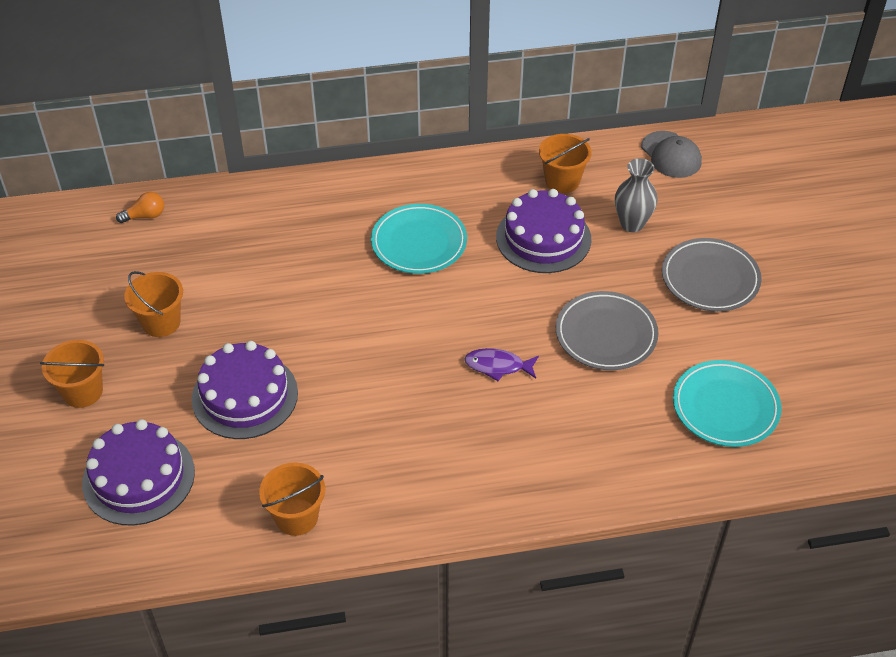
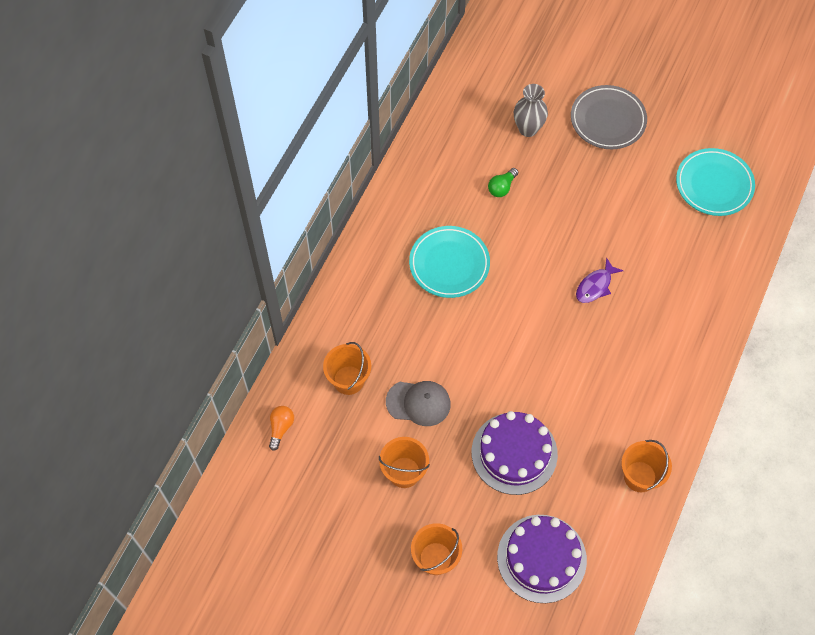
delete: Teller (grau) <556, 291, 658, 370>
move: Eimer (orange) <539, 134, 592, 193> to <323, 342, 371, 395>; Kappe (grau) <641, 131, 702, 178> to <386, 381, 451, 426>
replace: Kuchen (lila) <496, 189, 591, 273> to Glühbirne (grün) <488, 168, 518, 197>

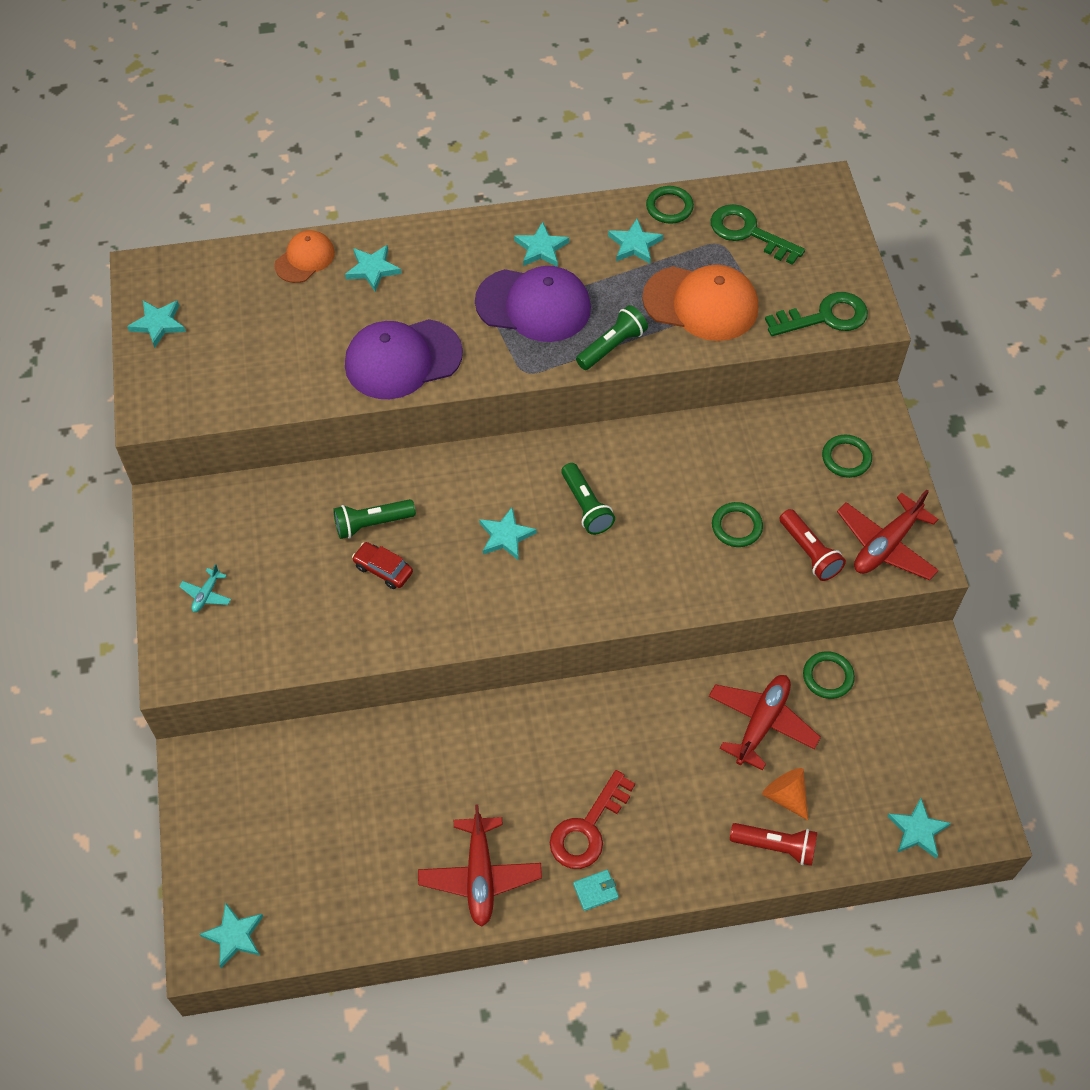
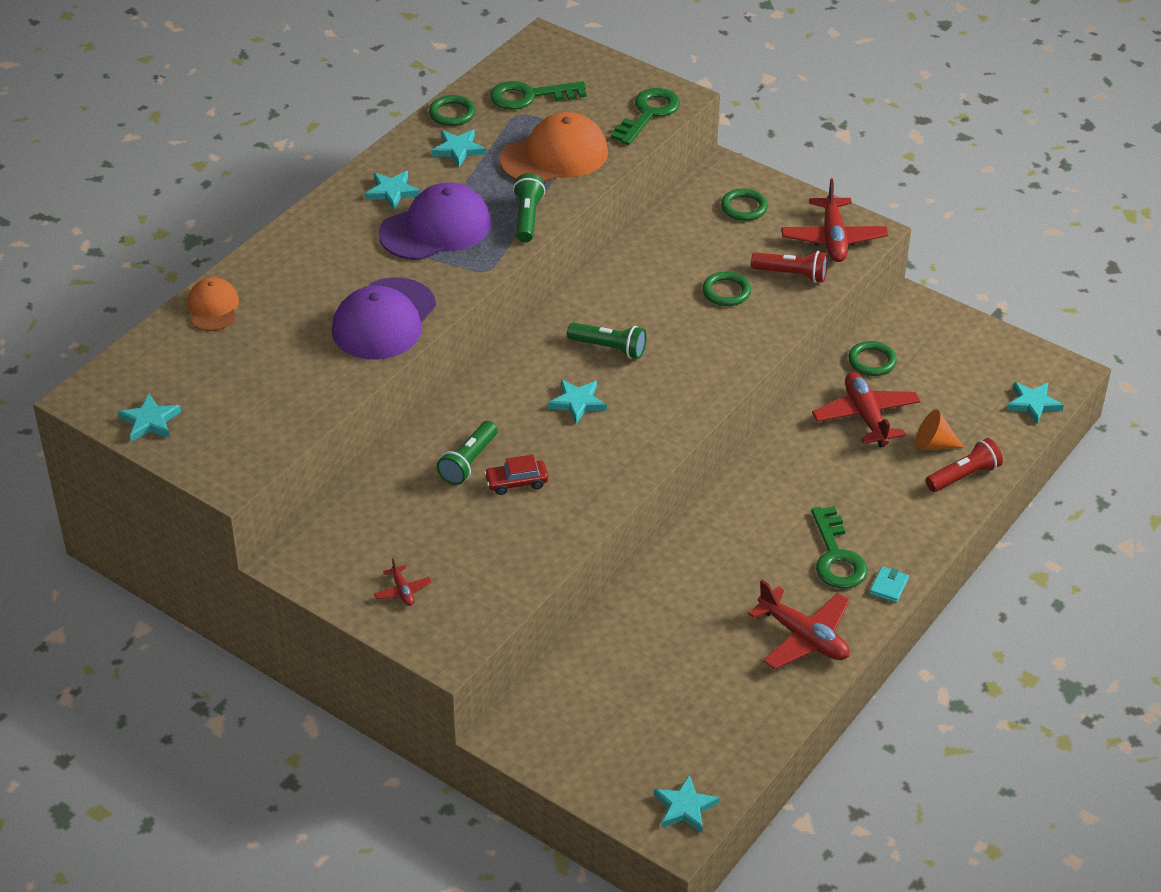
delete: Stern (türkis) <345, 245, 401, 291>
recolor: Flugzeug (türkis) <179, 564, 231, 612> to Flugzeug (rot) <374, 558, 432, 606>; Schlüssel (rot) <550, 770, 635, 869> to Schlüssel (grün) <811, 506, 868, 589>

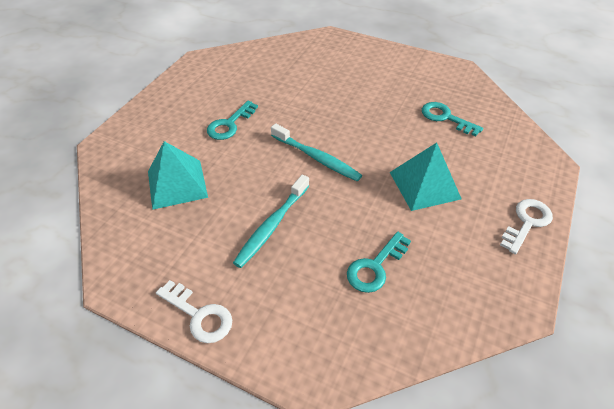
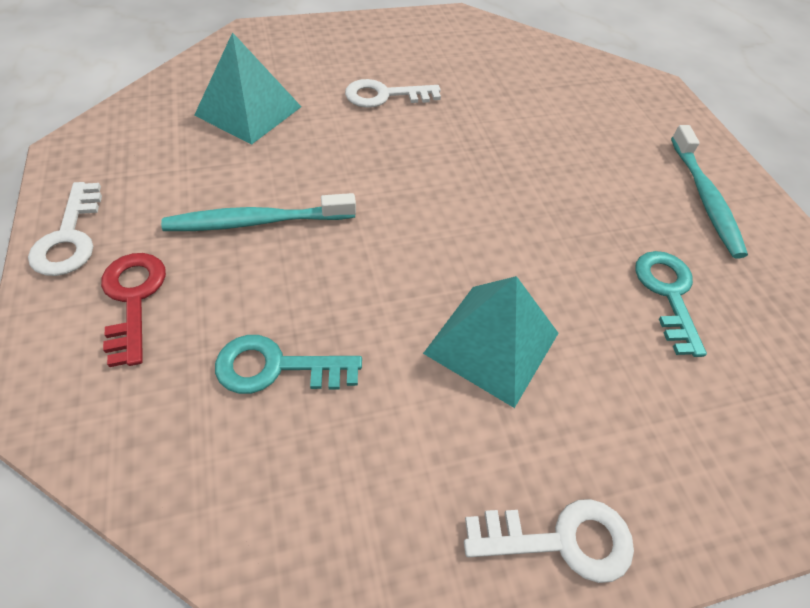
insert: Schlüssel (rot) <101, 253, 166, 367>
move: Zahnbürste (türkis) <271, 123, 362, 181> to <671, 125, 748, 258>
recolor: Schlüssel (türkis) <207, 101, 258, 140> to Schlüssel (weiß) <345, 79, 441, 108>

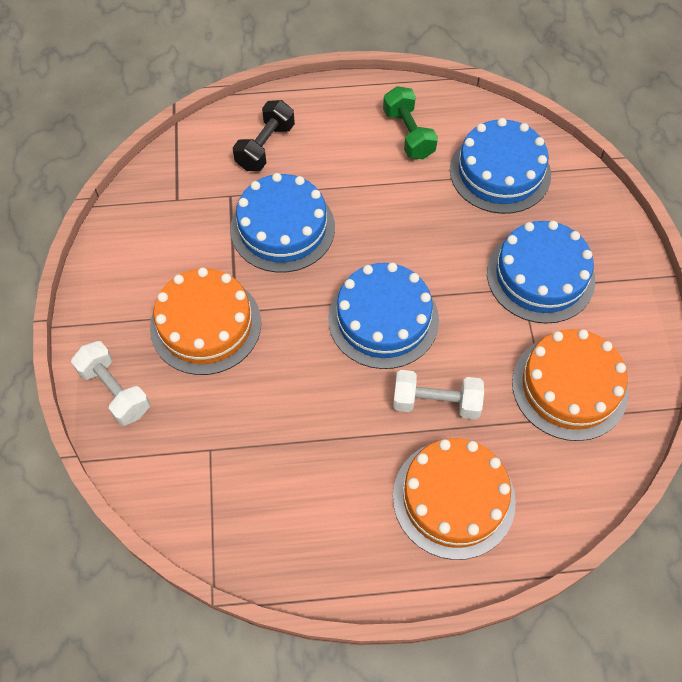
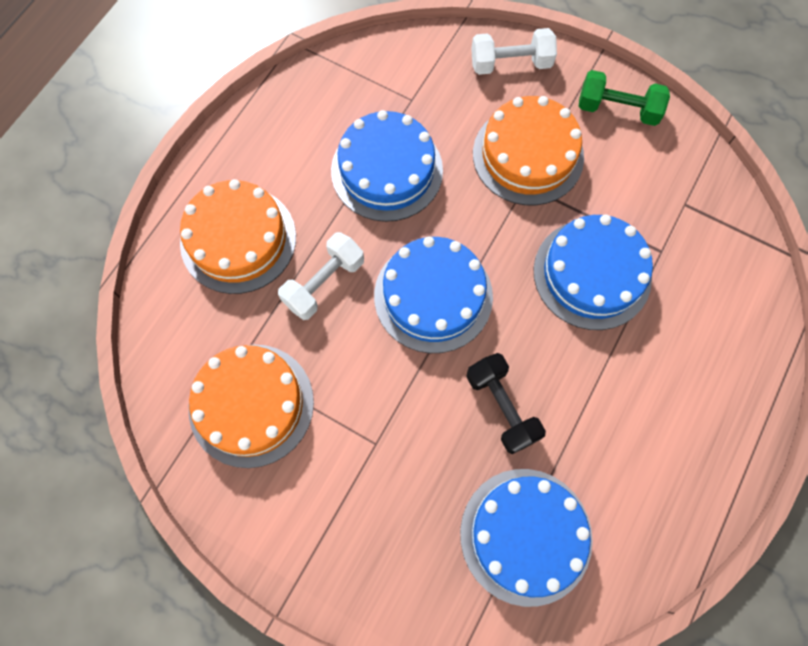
move: Hantel (schwarz) <233, 100, 295, 171> to <466, 353, 546, 454>; Hantel (grün) <383, 86, 438, 159> to <579, 70, 670, 126>; Kuchen (blau) <487, 221, 595, 324> to <331, 110, 443, 222>

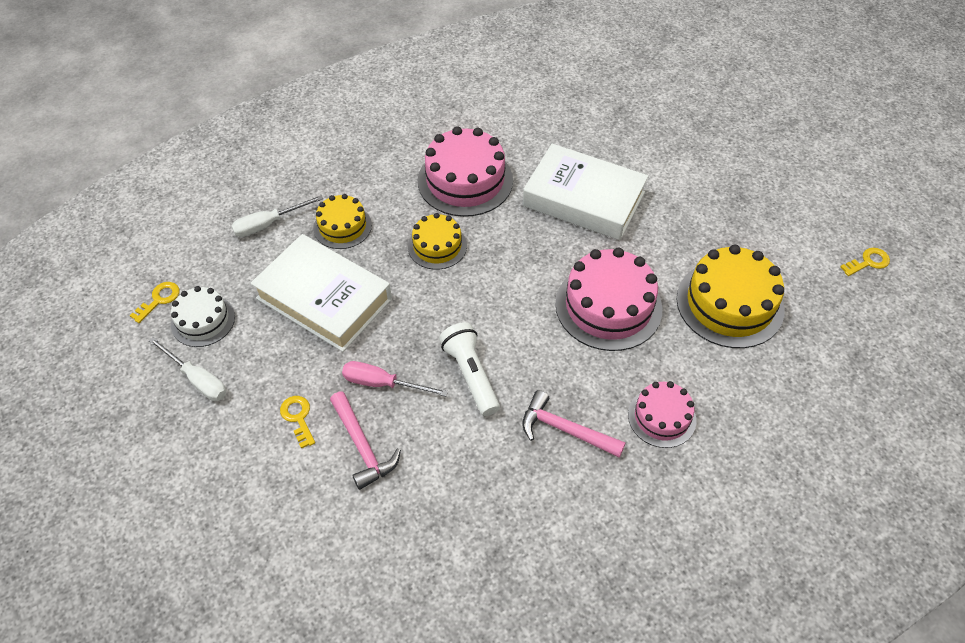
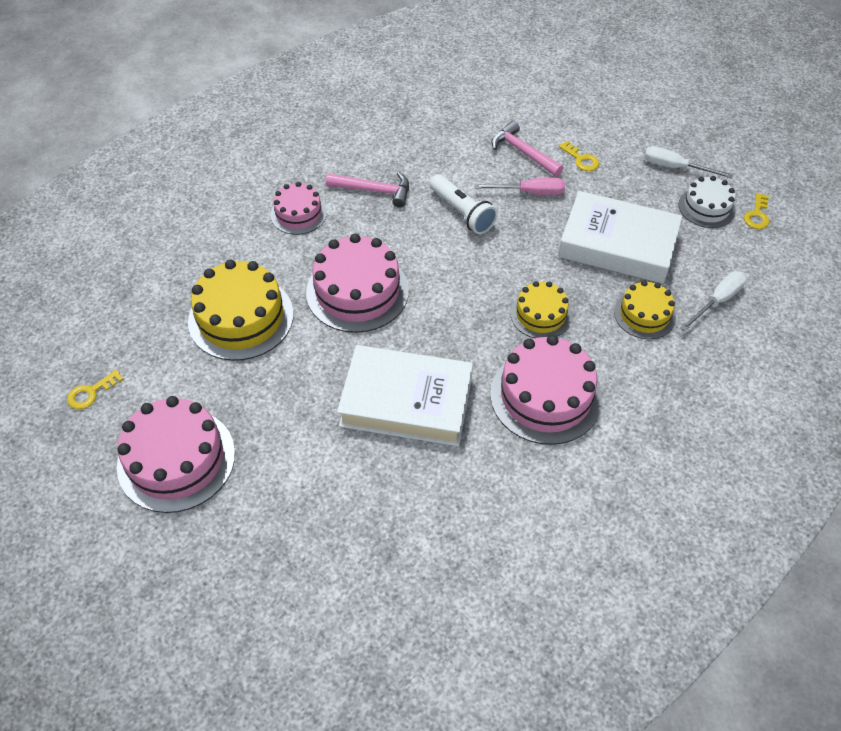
insert: Kuchen (rosa) <117, 396, 235, 513>

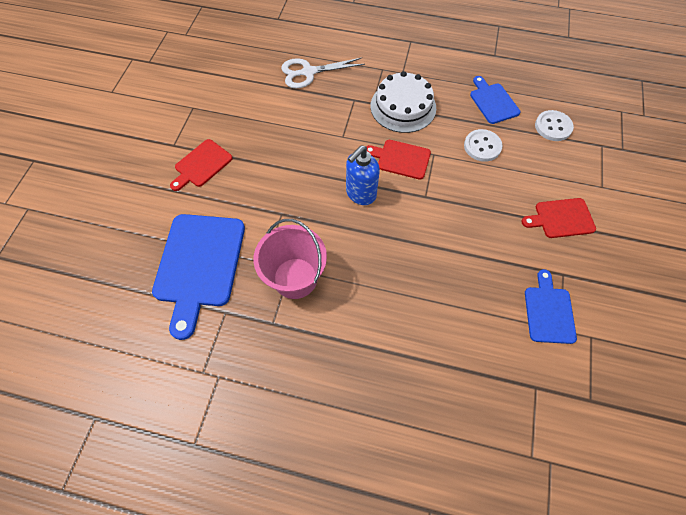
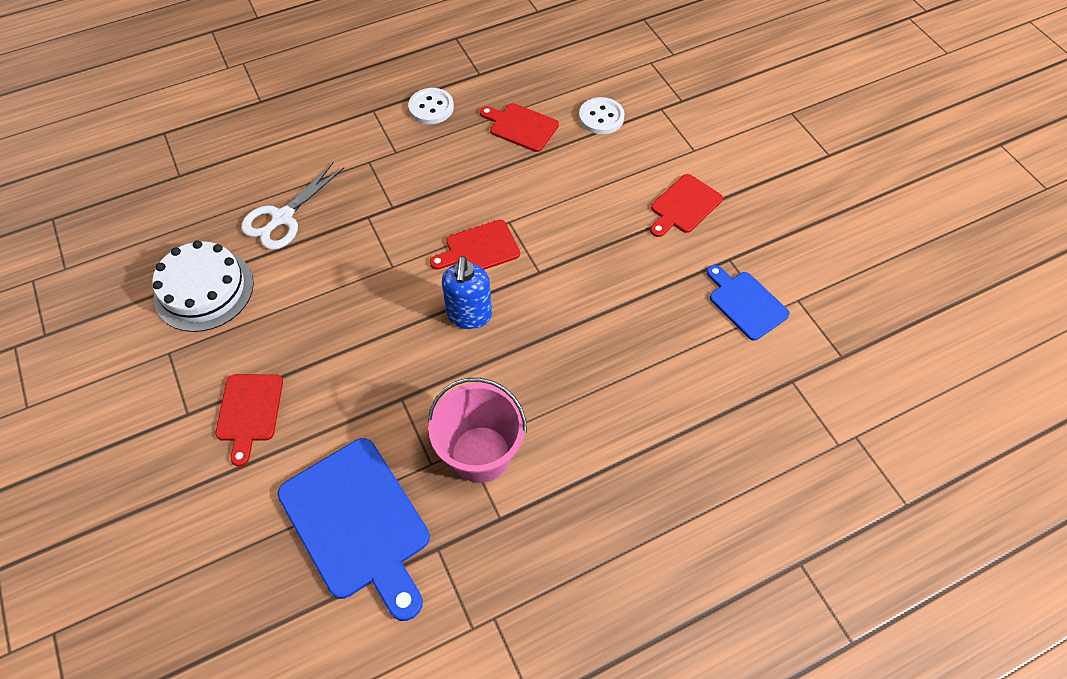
move: Kuchen (weiß) <370, 71, 436, 133> to <152, 240, 254, 332>; Knopf (weiß) <464, 129, 502, 162> to <408, 88, 454, 124>
recolor: Schneidebrett (blau) <470, 76, 521, 124> to Schneidebrett (rot) <480, 103, 559, 152>

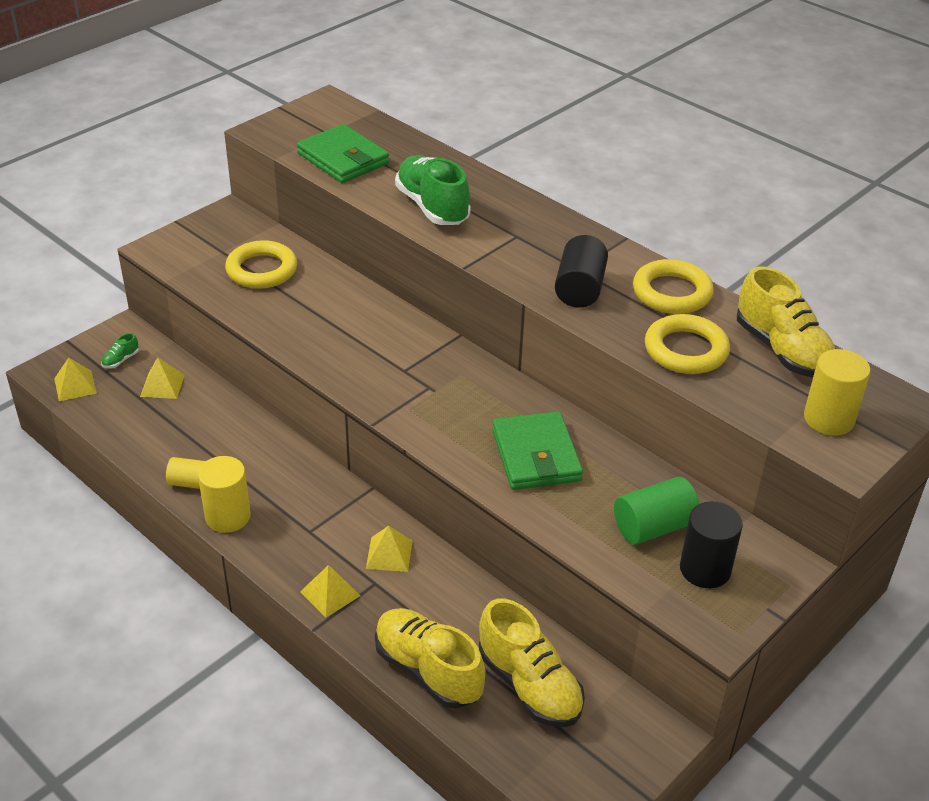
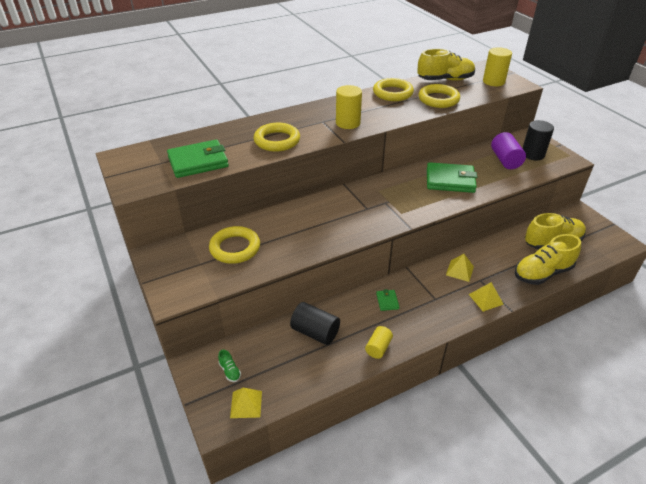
delete: Pyramide (gelb) <140, 357, 185, 399>
insert: Geldbörse (grün) <376, 289, 399, 311>
move: Vollzylinder (gelb) <198, 456, 251, 533> to <336, 85, 362, 129>; Vollzylinder (schwarz) <555, 235, 608, 308> to <290, 302, 340, 345>
replace: Schuh (grün) <395, 155, 471, 225> to Ring (gelb) <254, 123, 300, 152>
recolor: Vollzylinder (grün) <614, 477, 699, 545> to Vollzylinder (lila) <491, 132, 526, 169>

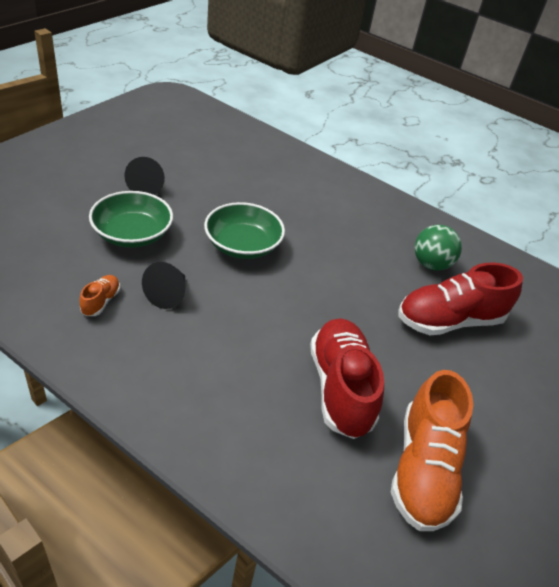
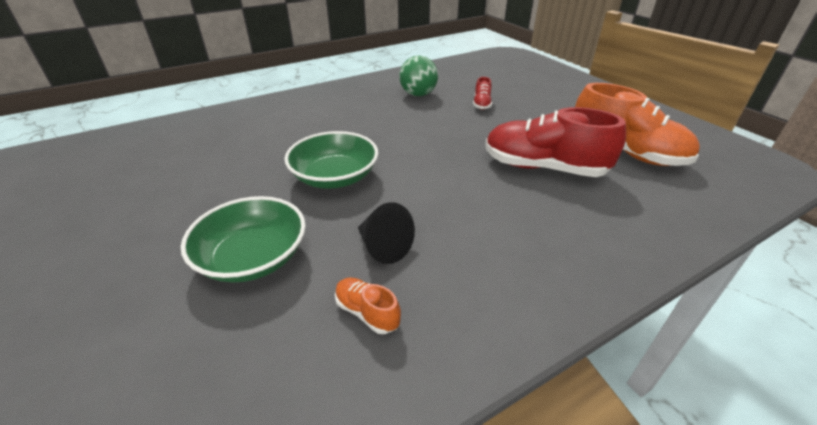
delete: Kegel (schwarz) <124, 157, 165, 195>
resize: Schuh (rot) <399, 263, 523, 335> = <473, 77, 492, 110> x0.44

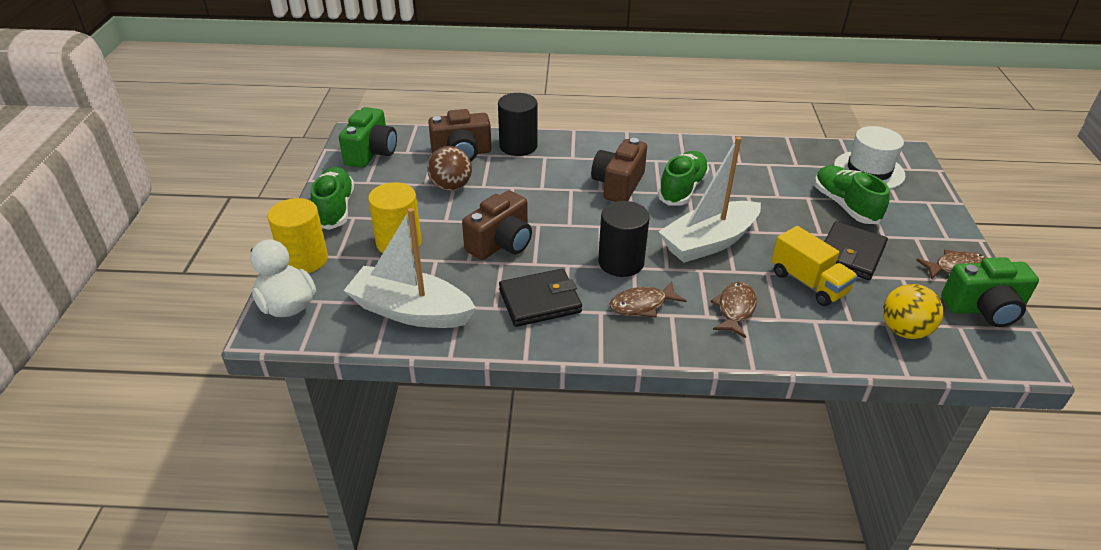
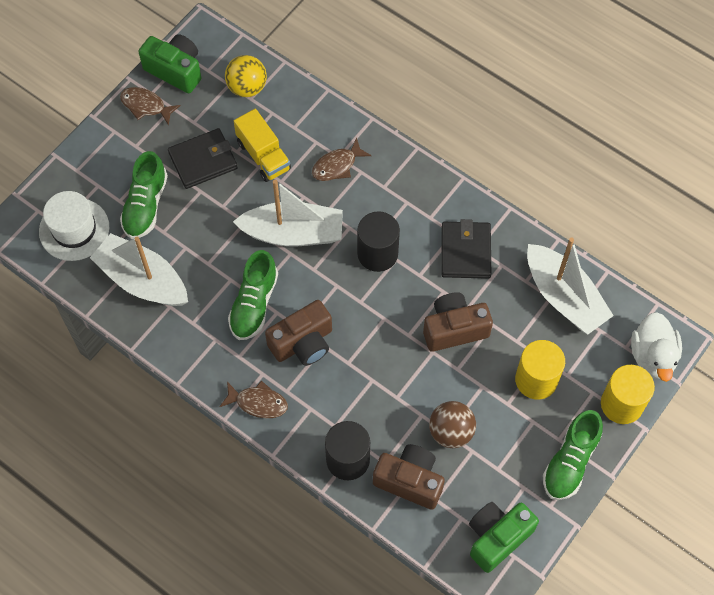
insert: Boot (weiß) <90, 233, 188, 306>
move: Fisch (braun) <610, 281, 686, 318> to <219, 381, 288, 418>
rotate: Geldbörse (schwarz) <499, 269, 582, 327> = <442, 219, 491, 279> 75 degrees clockwise; Schuh (grün) <658, 151, 709, 206> = <228, 250, 278, 340> 45 degrees counterclockwise; Lastwagen (gelb) <771, 226, 858, 306> = <234, 109, 291, 182> 150 degrees clockwise

